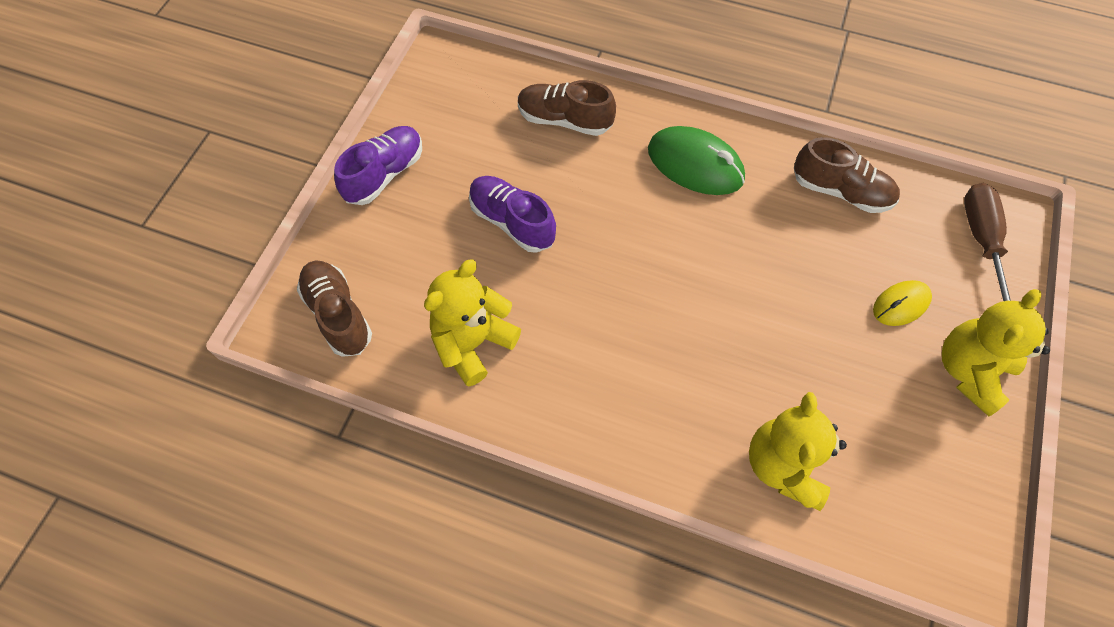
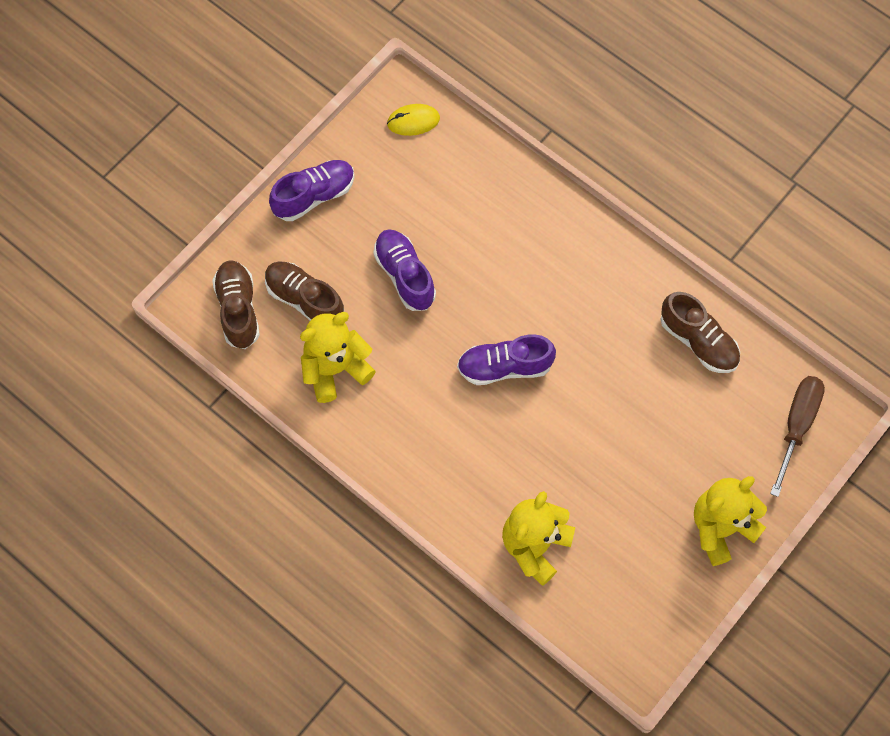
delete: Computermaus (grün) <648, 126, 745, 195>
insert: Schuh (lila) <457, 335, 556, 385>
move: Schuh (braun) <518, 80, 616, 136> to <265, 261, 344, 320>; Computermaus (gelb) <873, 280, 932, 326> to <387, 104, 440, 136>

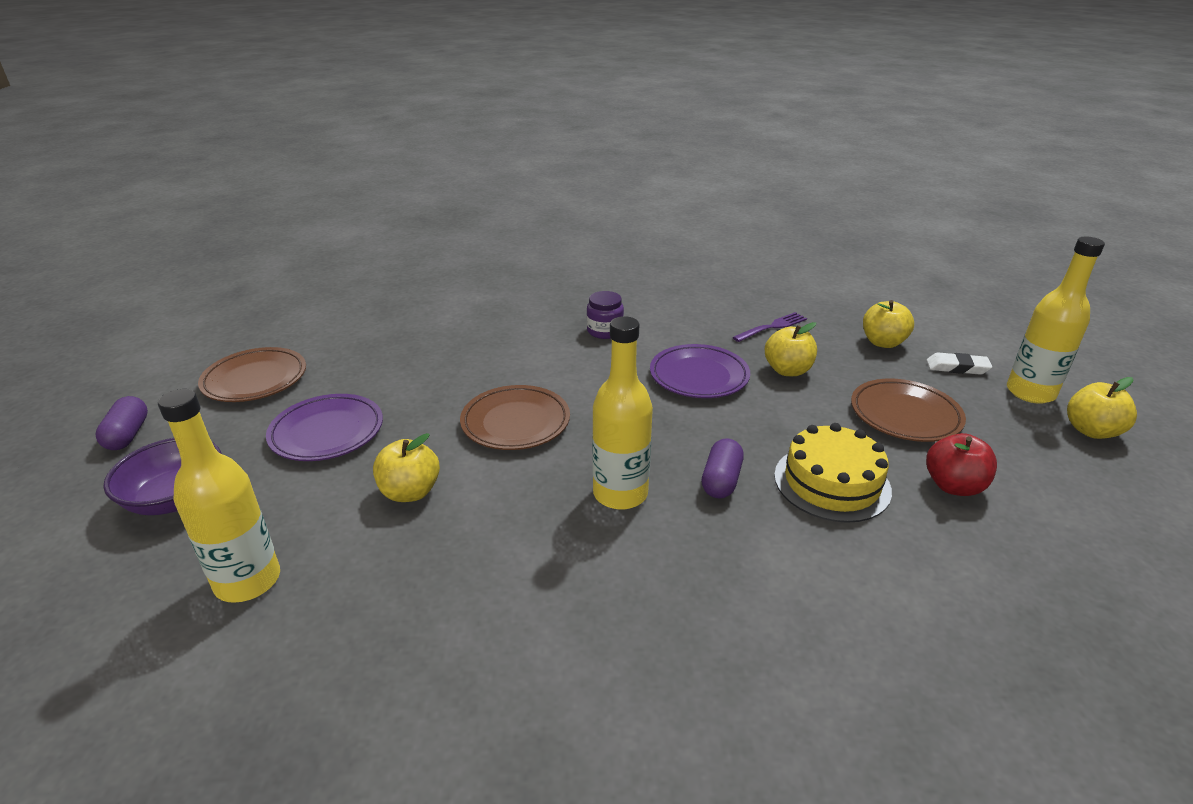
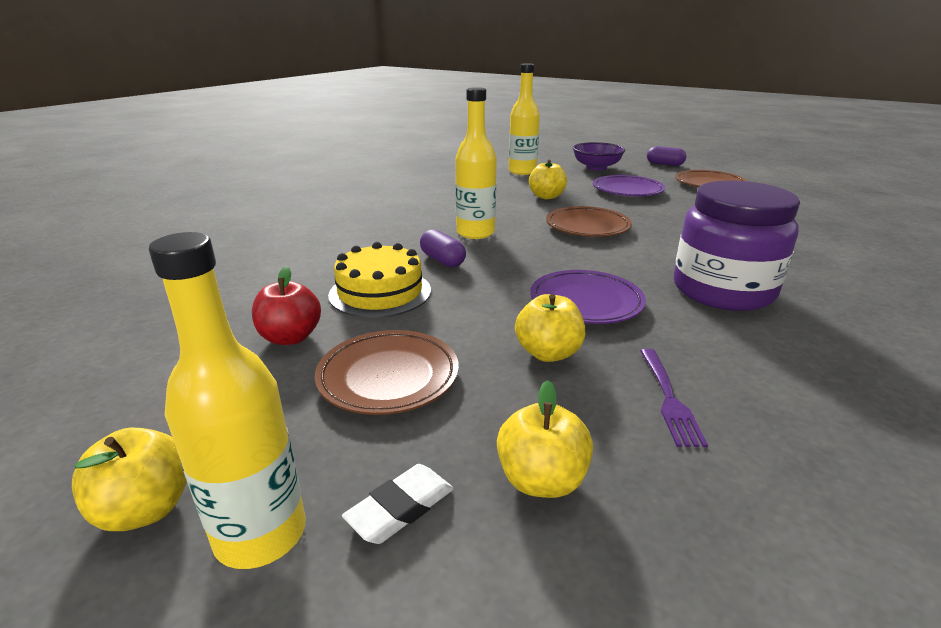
resize: Einmachglas (lila) <587, 291, 624, 339> = <674, 180, 800, 311> x2.24

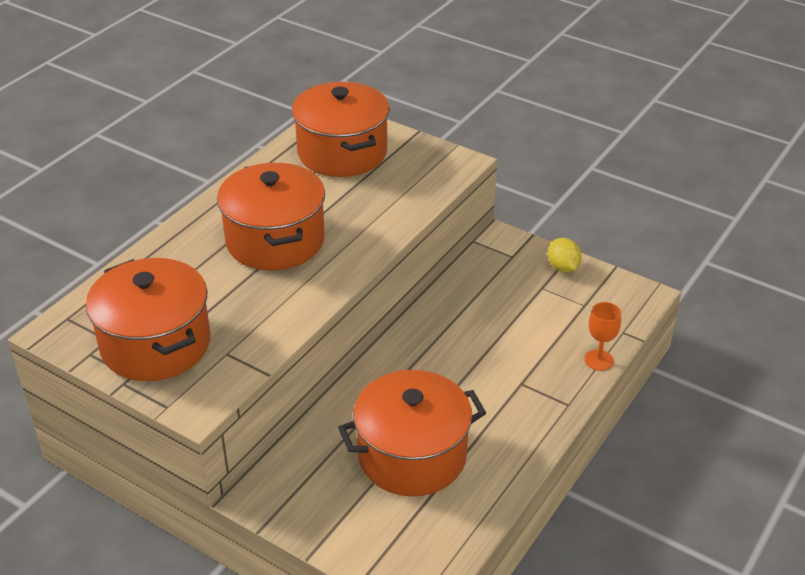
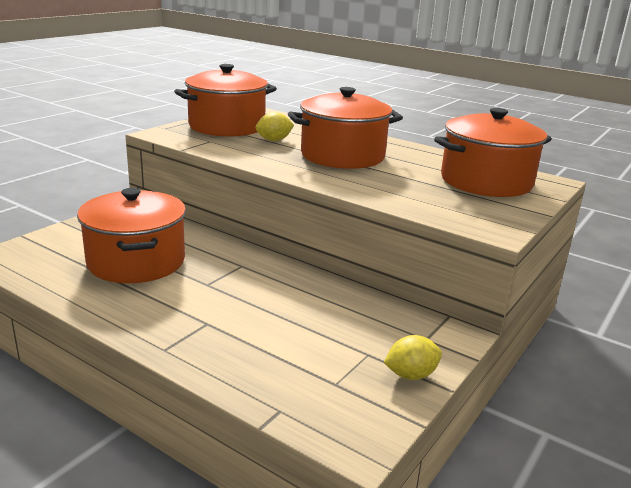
delete: Kelch (orange) <584, 302, 621, 371>
insert: Zitrone (gelb) <255, 112, 294, 141>

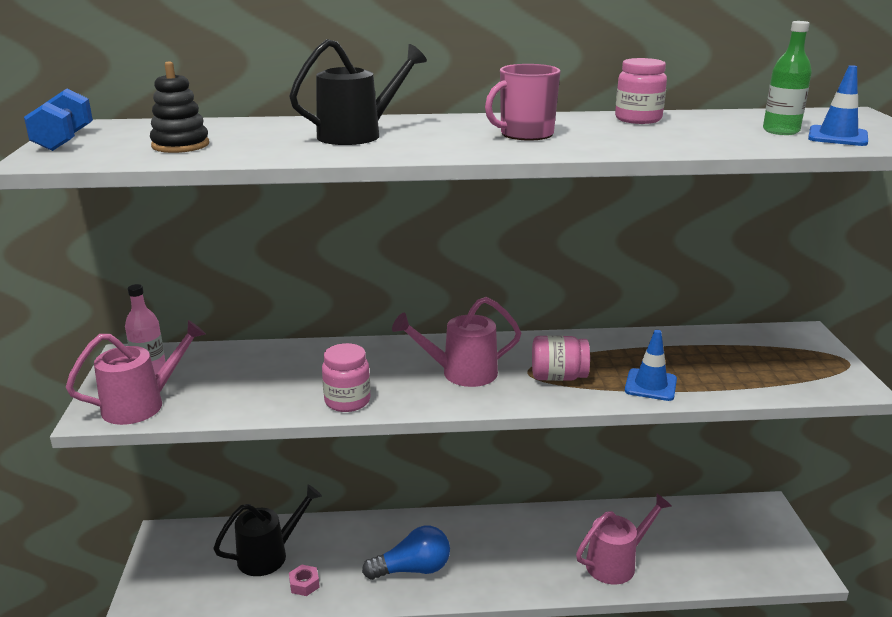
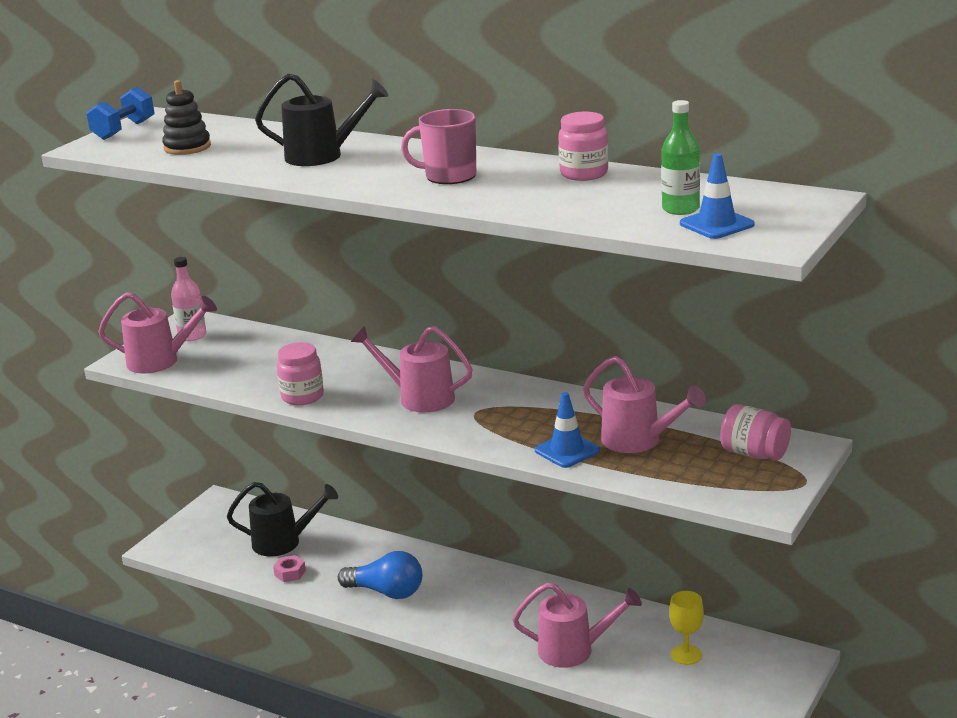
insert: Gießkanne (rosa) <583, 356, 706, 453>; Kelch (gelb) <669, 591, 704, 665>
move: Einmachglas (rosa) <532, 335, 590, 381> to <720, 404, 791, 460>

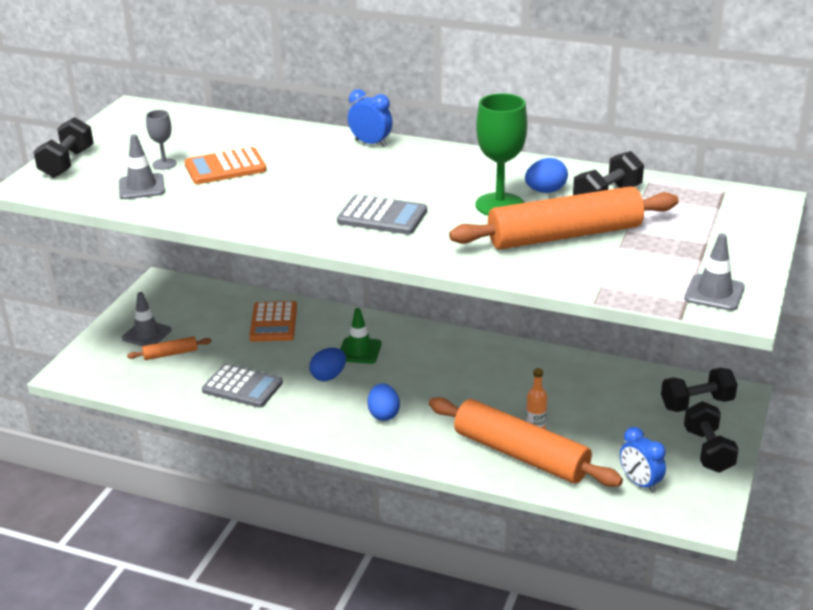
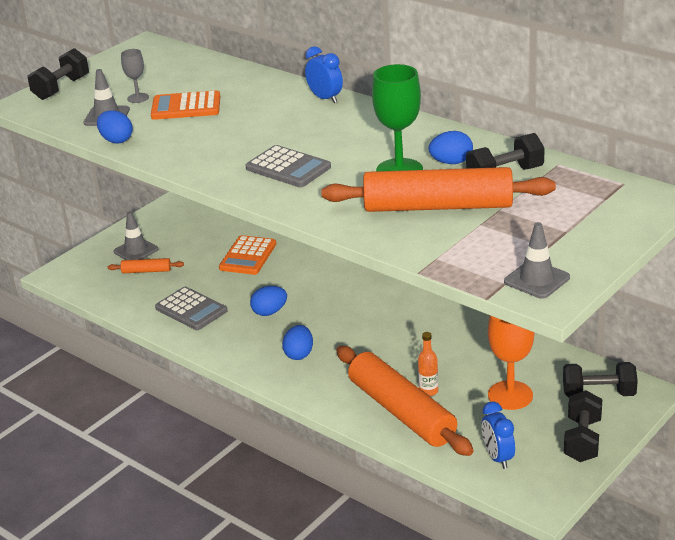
delete: Leitkegel (grün) <340, 308, 382, 364>
insert: Ei (blau) <97, 110, 133, 143>; Kelch (orange) <488, 316, 535, 410>

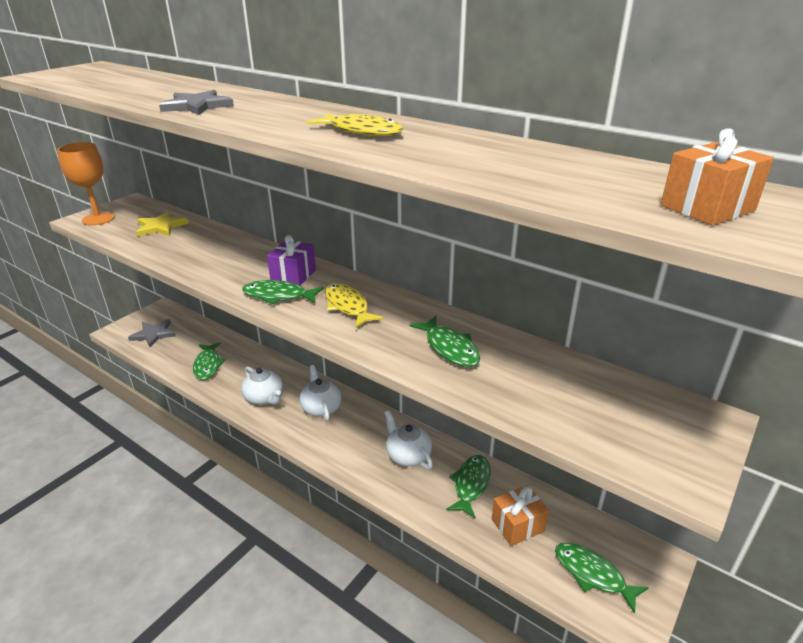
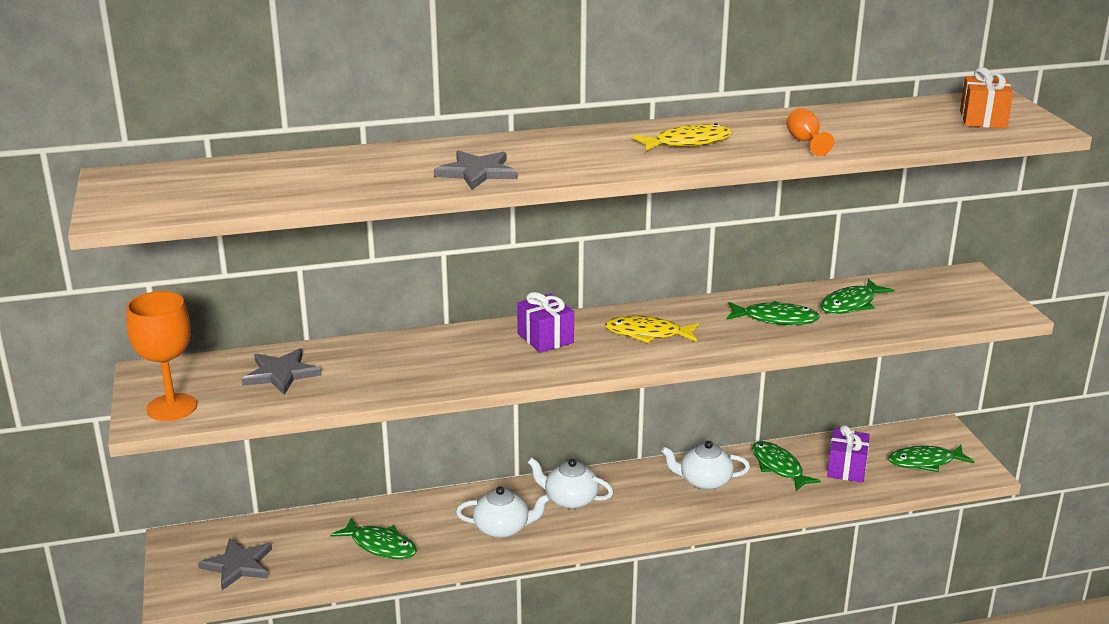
insert: Kelch (orange) <786, 108, 834, 156>
move: Fisch (grün) <242, 280, 324, 305> to <820, 279, 894, 314>
recolor: Stern (gelb) <136, 212, 189, 237> to Stern (grau) <242, 348, 322, 395>; Geschenk (orange) <492, 485, 549, 546> to Geschenk (lila) <827, 425, 870, 483>

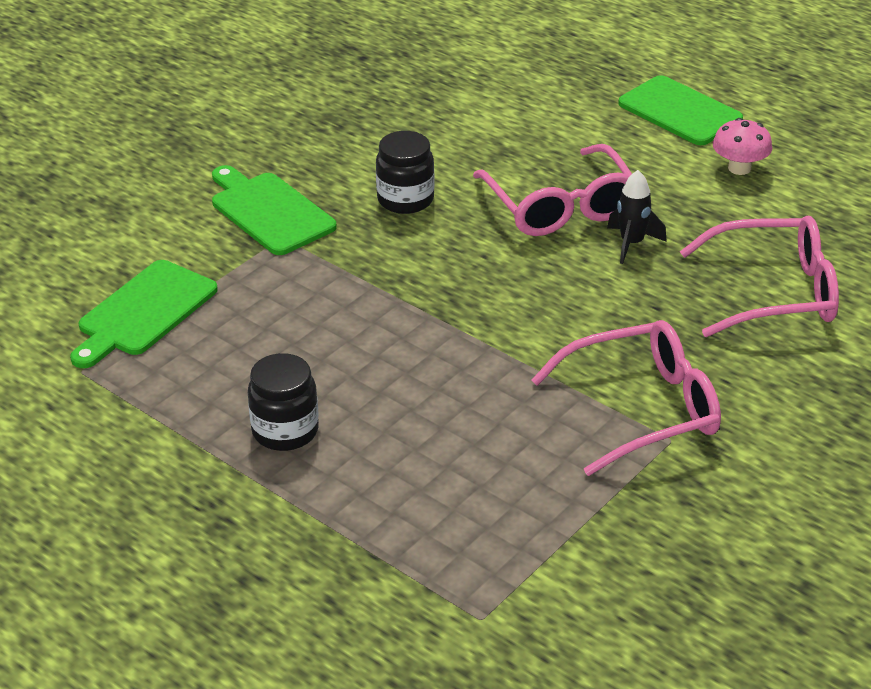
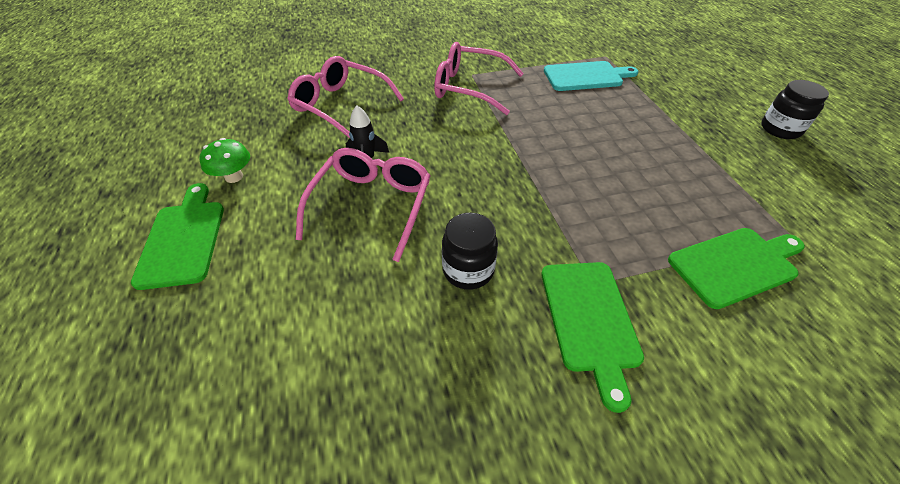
insert: Schneidebrett (türkis) <544, 61, 639, 91>
move: Einmachglas (schwarz) <248, 353, 319, 451> to <761, 80, 829, 139>
recolor: Pilz (rosa) <713, 118, 772, 175> to Pilz (grün) <199, 138, 250, 183>

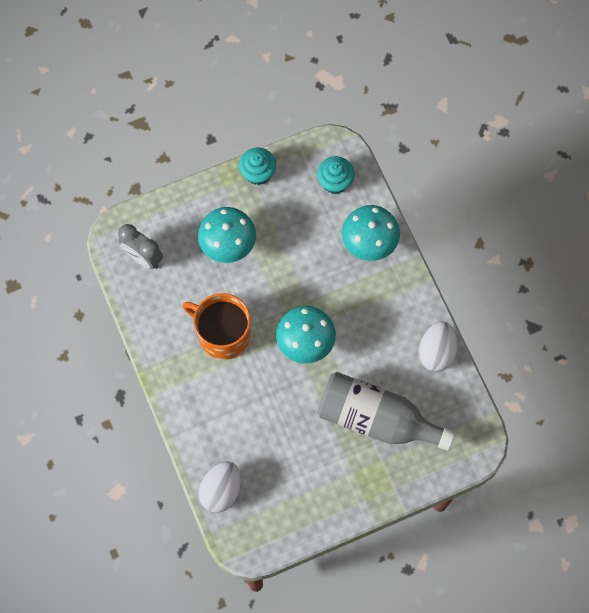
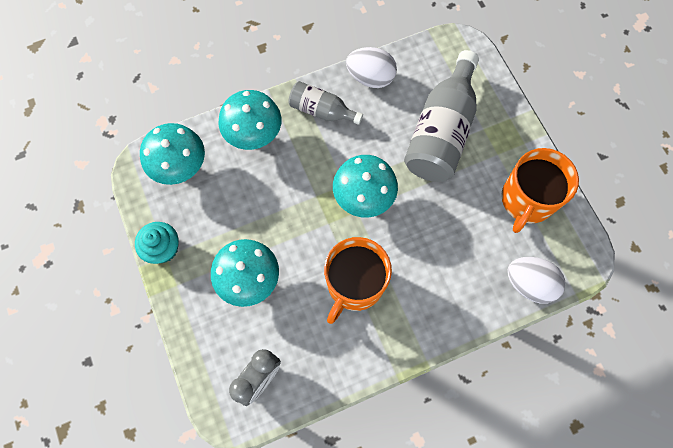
insert: Flasche (grau) <288, 81, 363, 125>; Tasse (orange) <501, 148, 579, 233>
replace: Muffin (türkis) <317, 156, 355, 194> to Pilz (türkis) <140, 123, 205, 185>

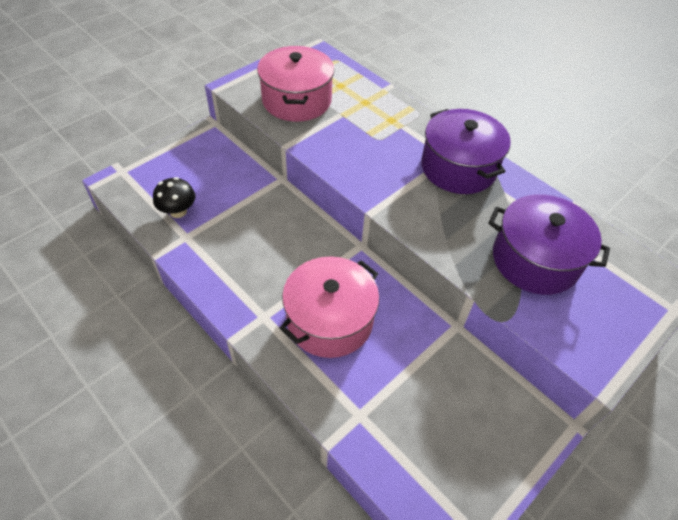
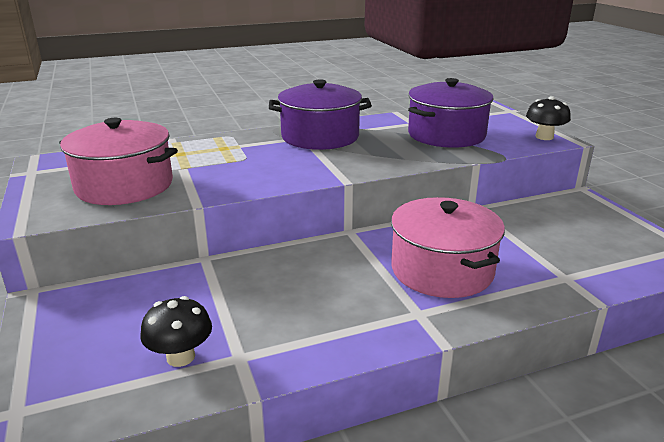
insert: Pilz (schwarz) <526, 96, 571, 140>

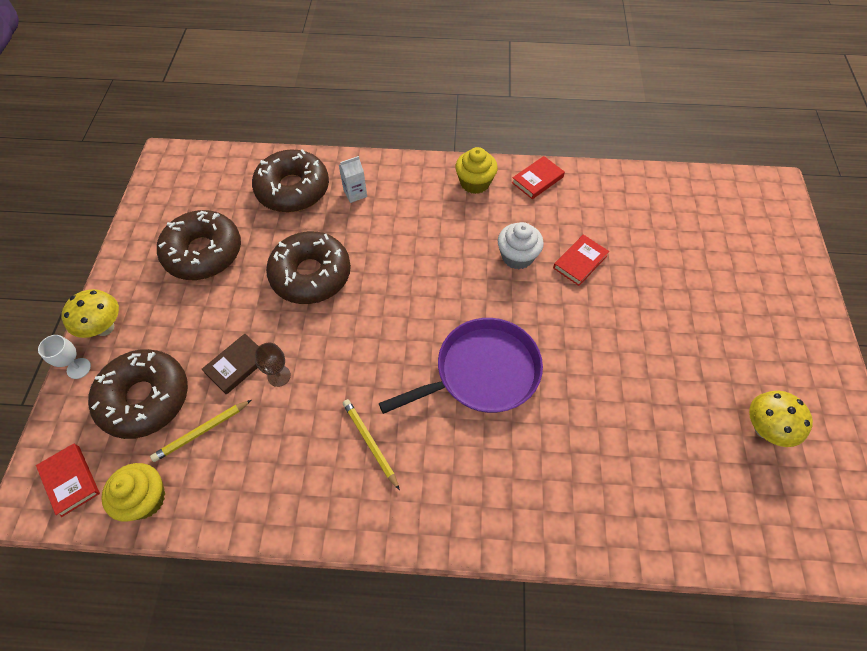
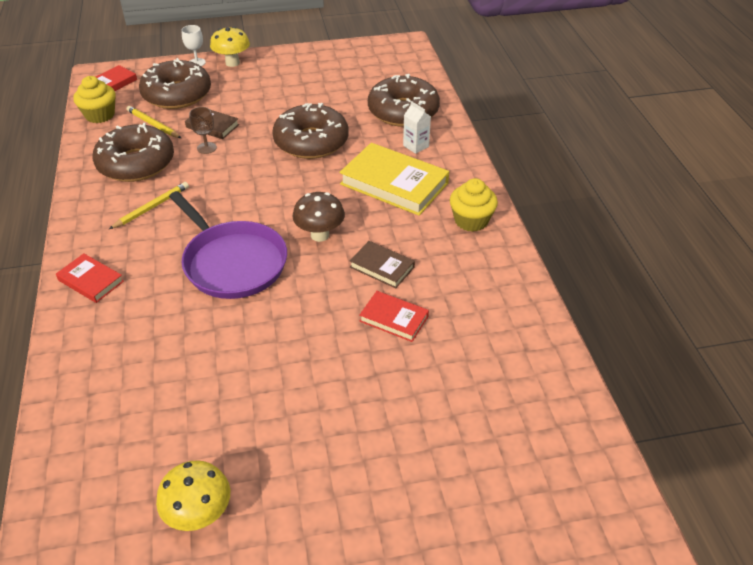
insert: Pilz (braun) <293, 192, 345, 242>; Buch (gelb) <339, 143, 449, 216>
move: Donut (braun) <157, 210, 241, 280> to <93, 123, 174, 182>; Buch (rot) <512, 156, 565, 199> to <56, 253, 124, 303>
replace: Muffin (weiß) <498, 222, 544, 269> to Buch (braun) <350, 241, 415, 288>

